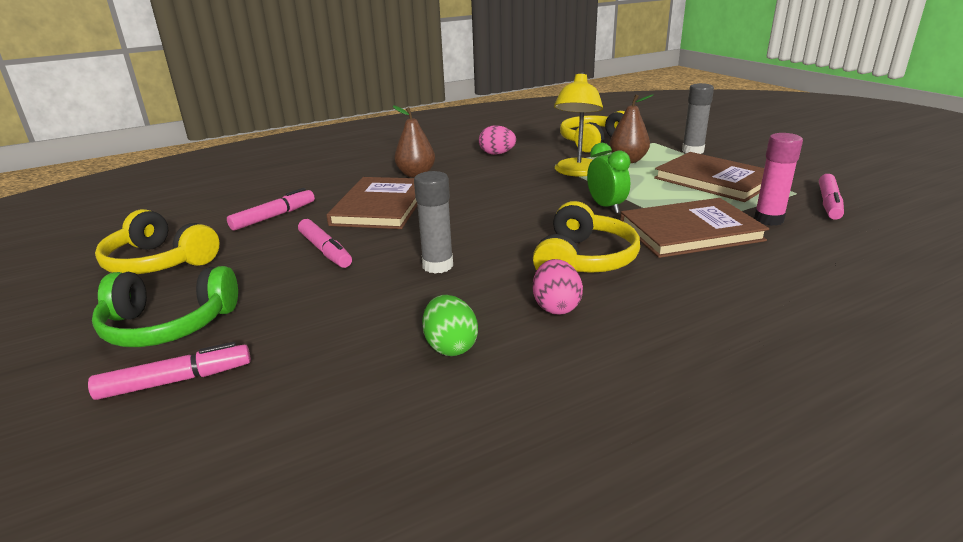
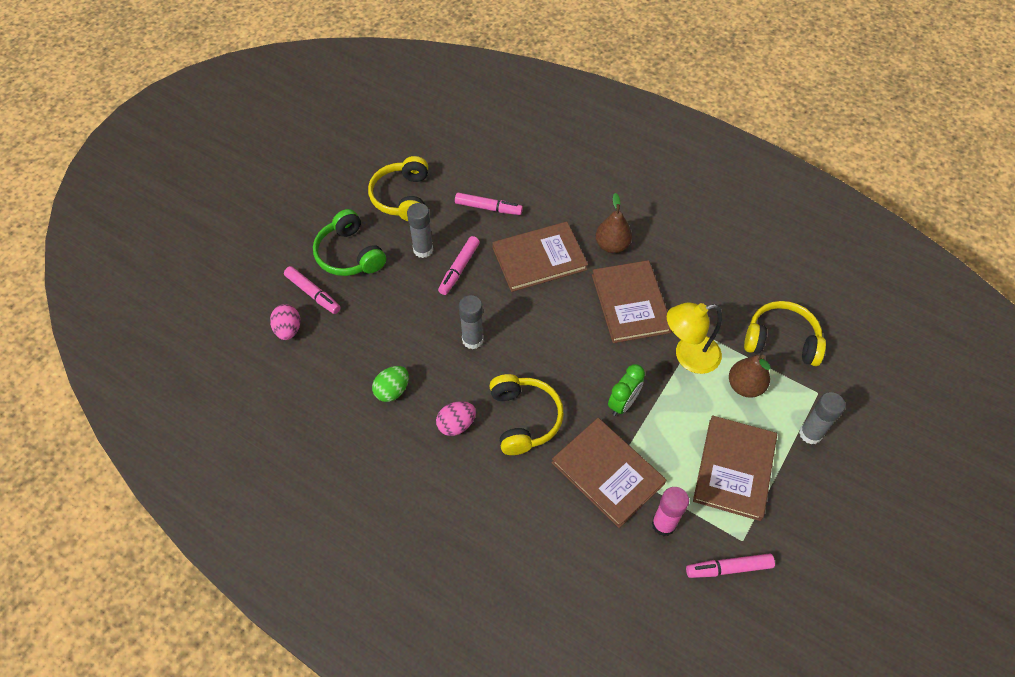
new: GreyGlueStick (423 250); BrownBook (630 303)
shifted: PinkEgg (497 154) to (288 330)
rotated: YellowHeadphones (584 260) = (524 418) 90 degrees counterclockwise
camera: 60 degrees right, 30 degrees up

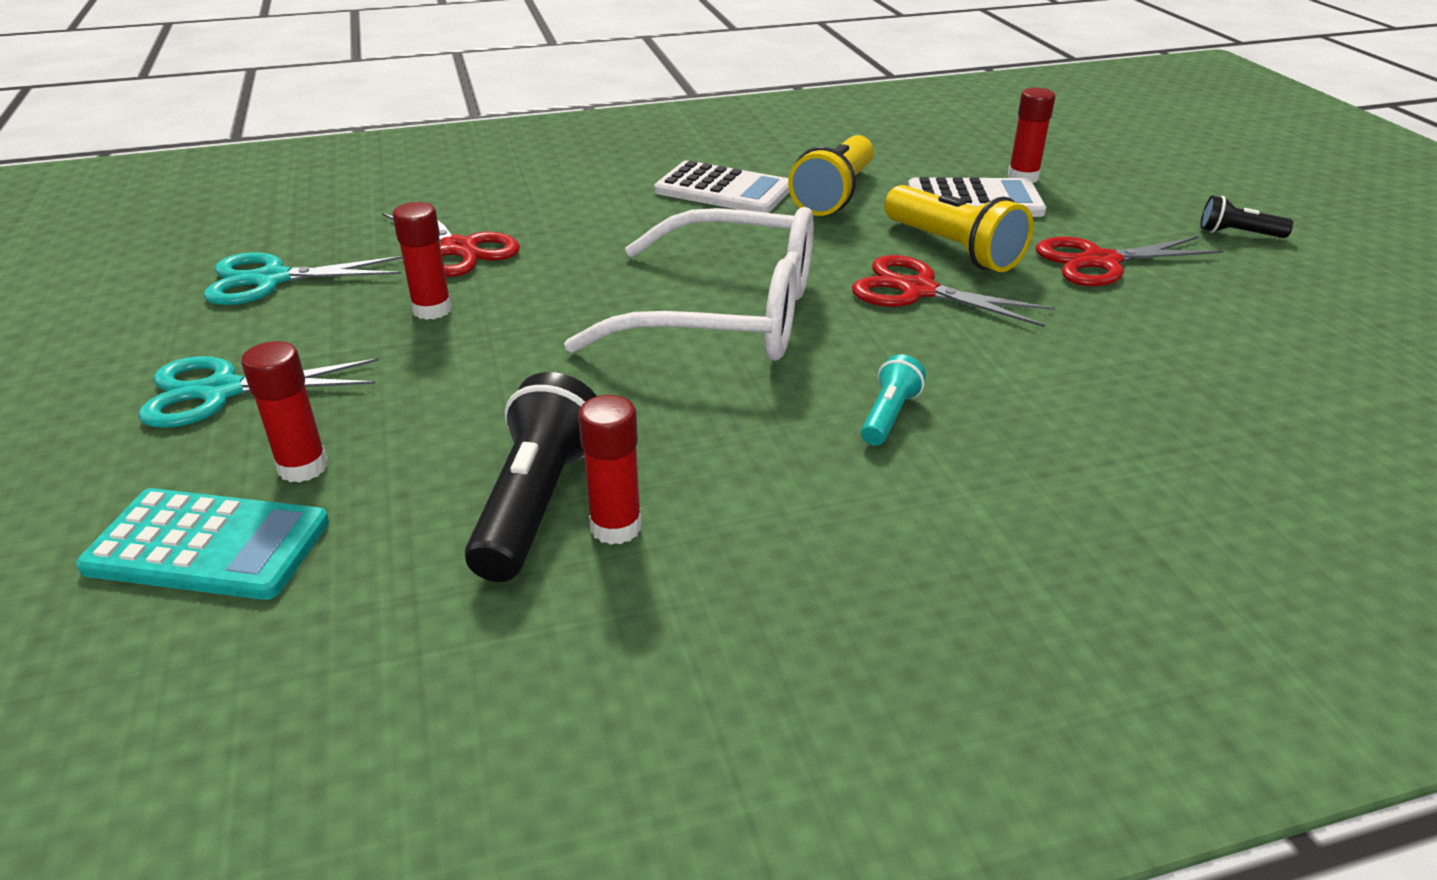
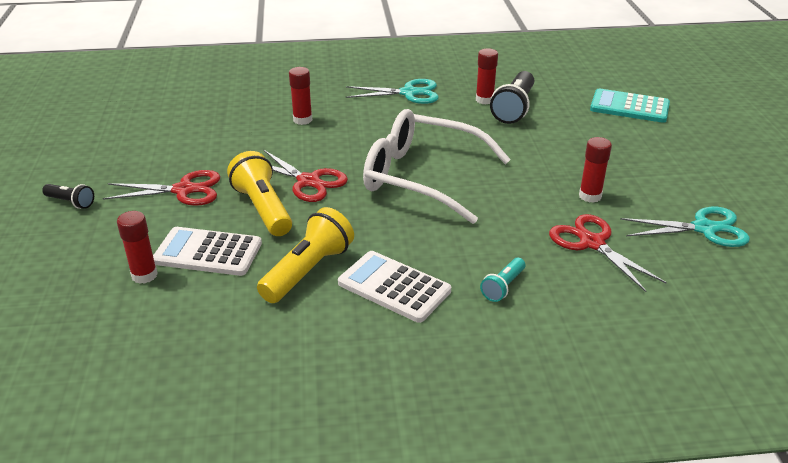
shifted: RedGlueStick (303 467) to (302 120); TurquoiseFlashlight (889 416) to (503 287); TurquoiseScissors (220 392) to (409 93)
camera: 170 degrees left, 0 degrees up

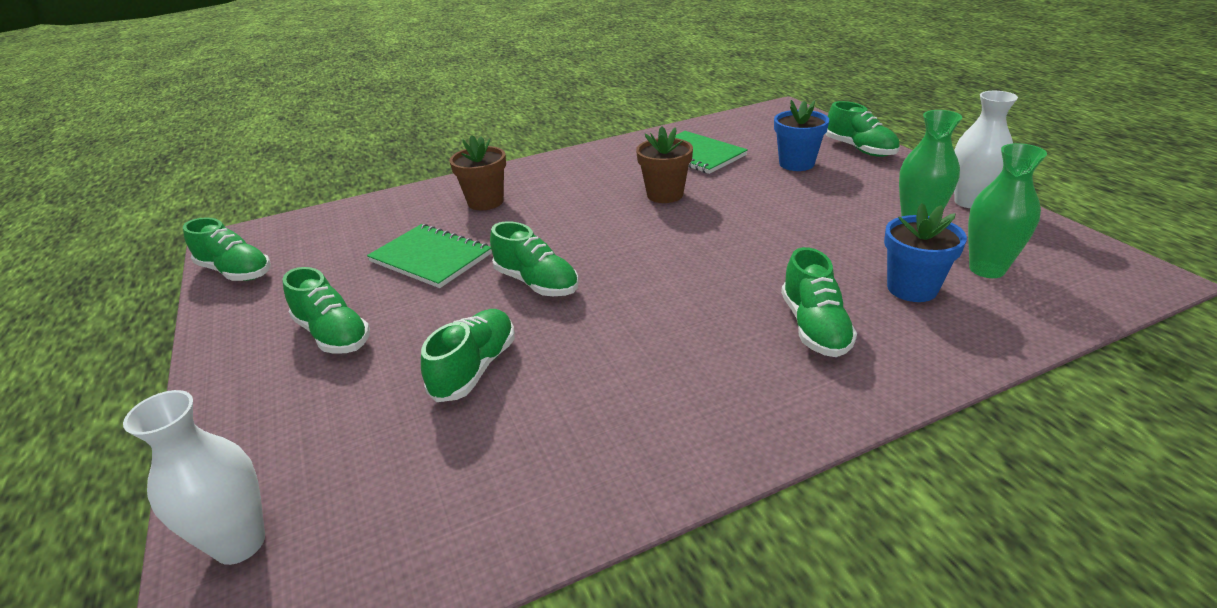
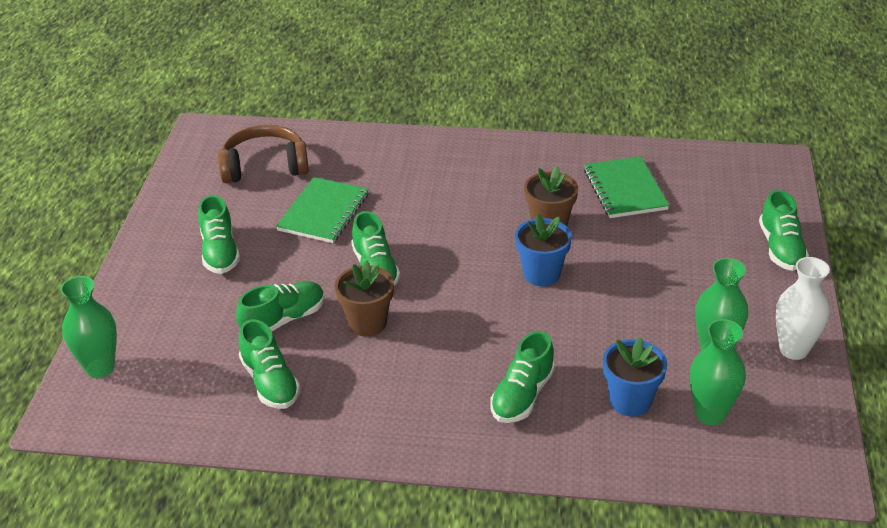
new: BrownHeadphones (264 166)
shifted: BlueFlowerPot (796 164) to (541 274); BrownFlowerPot (485 202) to (367 323); GreenShoe (236 272) to (270 382)
repainted: WhiteVase (240 543) to GreenVase (100 368)
rotated: GreenNotebook (430 258) = (323 212) 45 degrees clockwise
camera: 30 degrees right, 5 degrees up

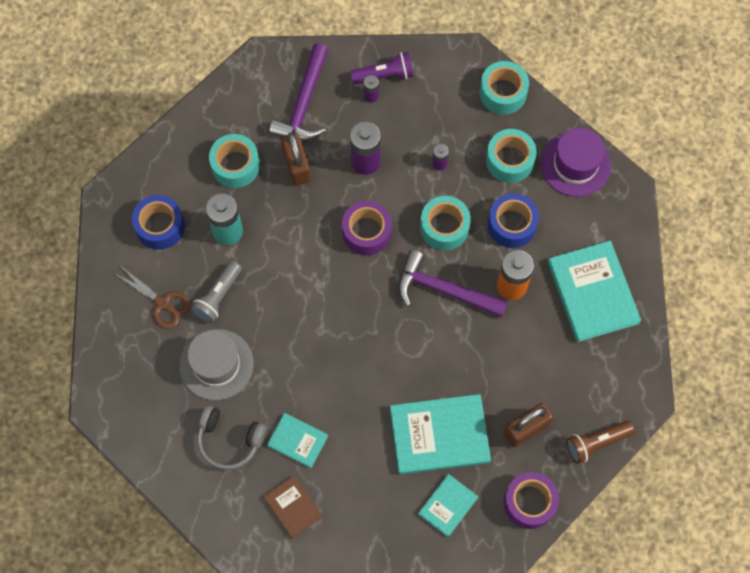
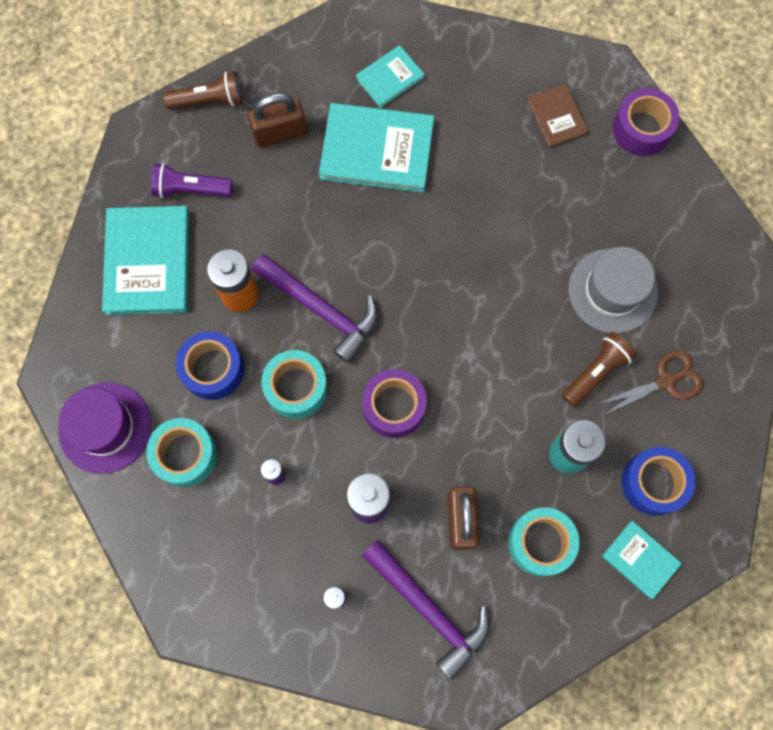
gone: TurquoiseTape (503 93); GreyHeadphones (229 440)
shifted: PurpleFlashlight (384 75) to (190 189); TurquoiseBook (297 441) to (640 560); PurpleTape (529 502) to (641 129)
repainted: GreyFlashlight (218 296) to BrownFlashlight (596 372)
rotated: PurpleHammer (304 104) = (429 610) 105 degrees clockwise; BrownScissors (162 303) = (665 381) 105 degrees clockwise
camera: 165 degrees left, 5 degrees up

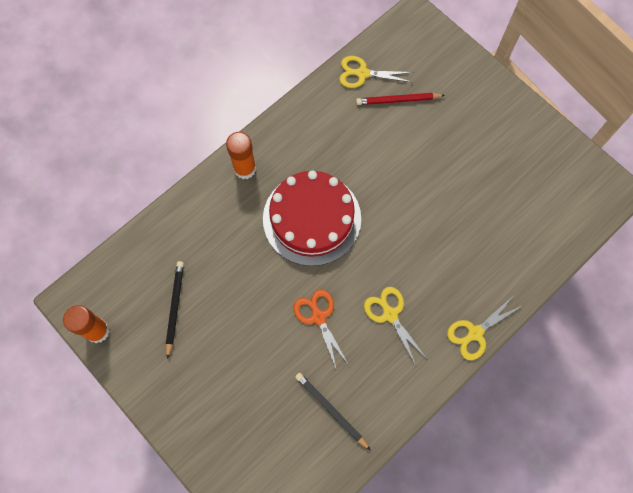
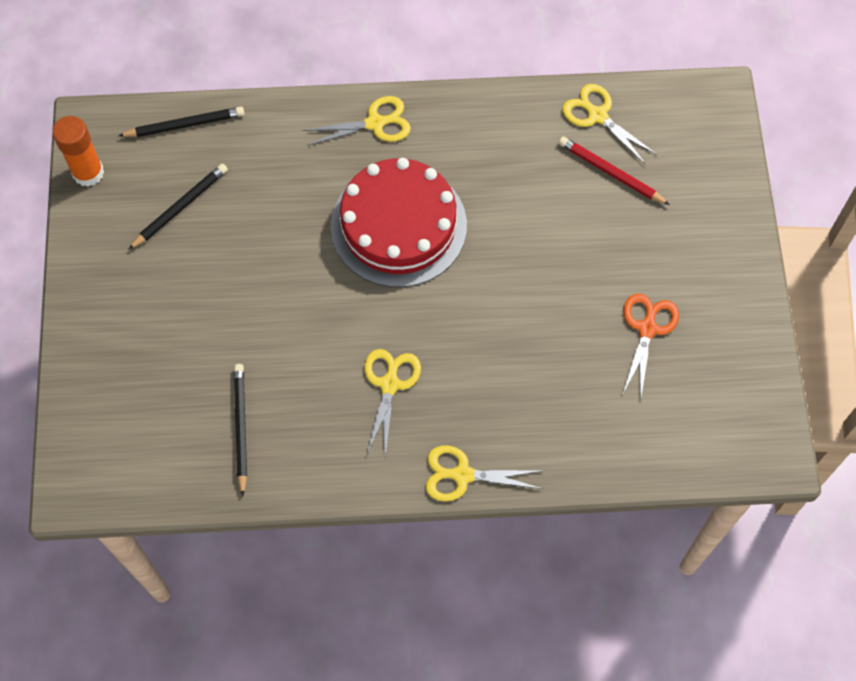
new: BlackPencil (185 125)
shifted: OrangeScissors (318 317) to (647 328)
swapped: OrangeGlueStick (245 169) to YellowScissors (375 123)
camera: 40 degrees right, 5 degrees down

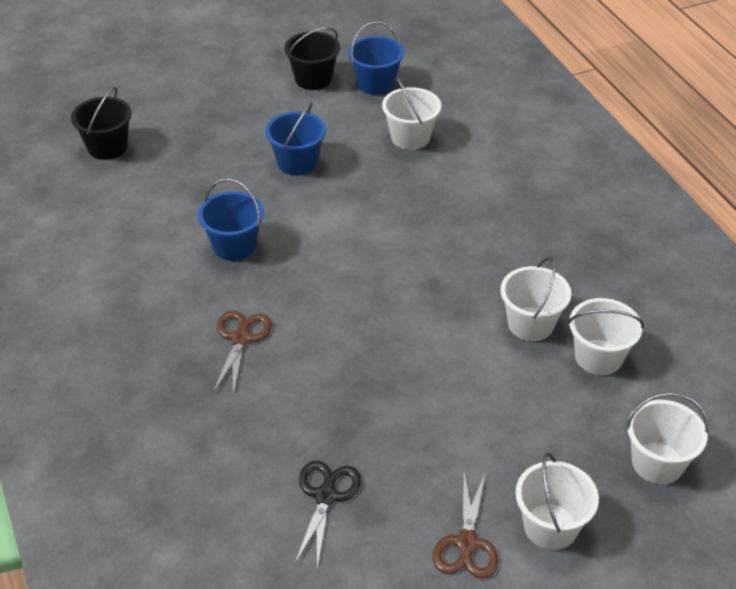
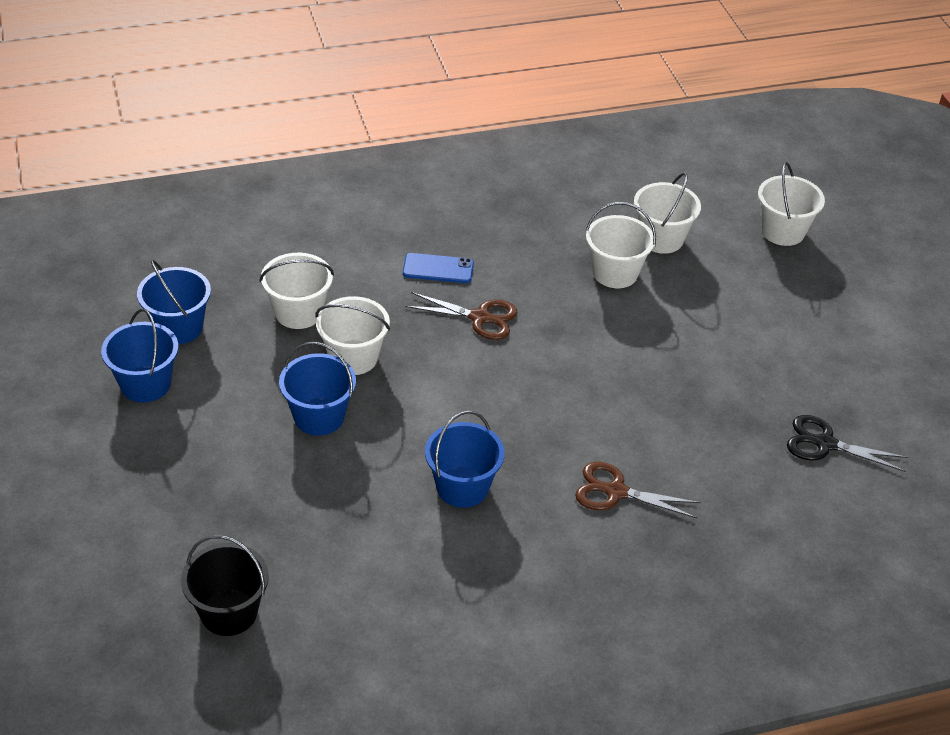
new: BluePhone (438 269)
shifted: WhiteBucket (550 526) to (353 357); BrownScissors (467 543) to (480 317)
repainted: BlackBucket (313 79) to BlueBucket (145 384)
camera: 85 degrees left, 0 degrees up

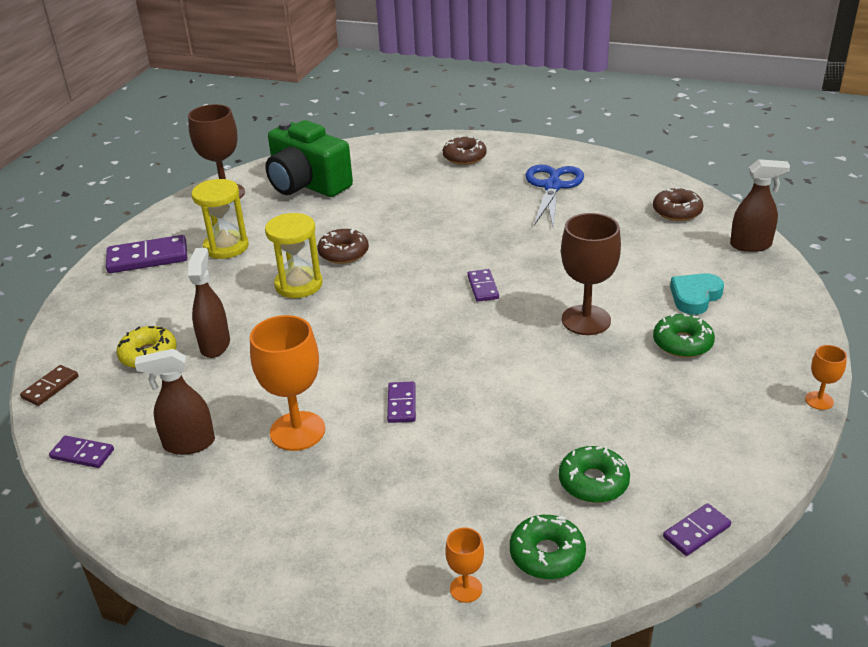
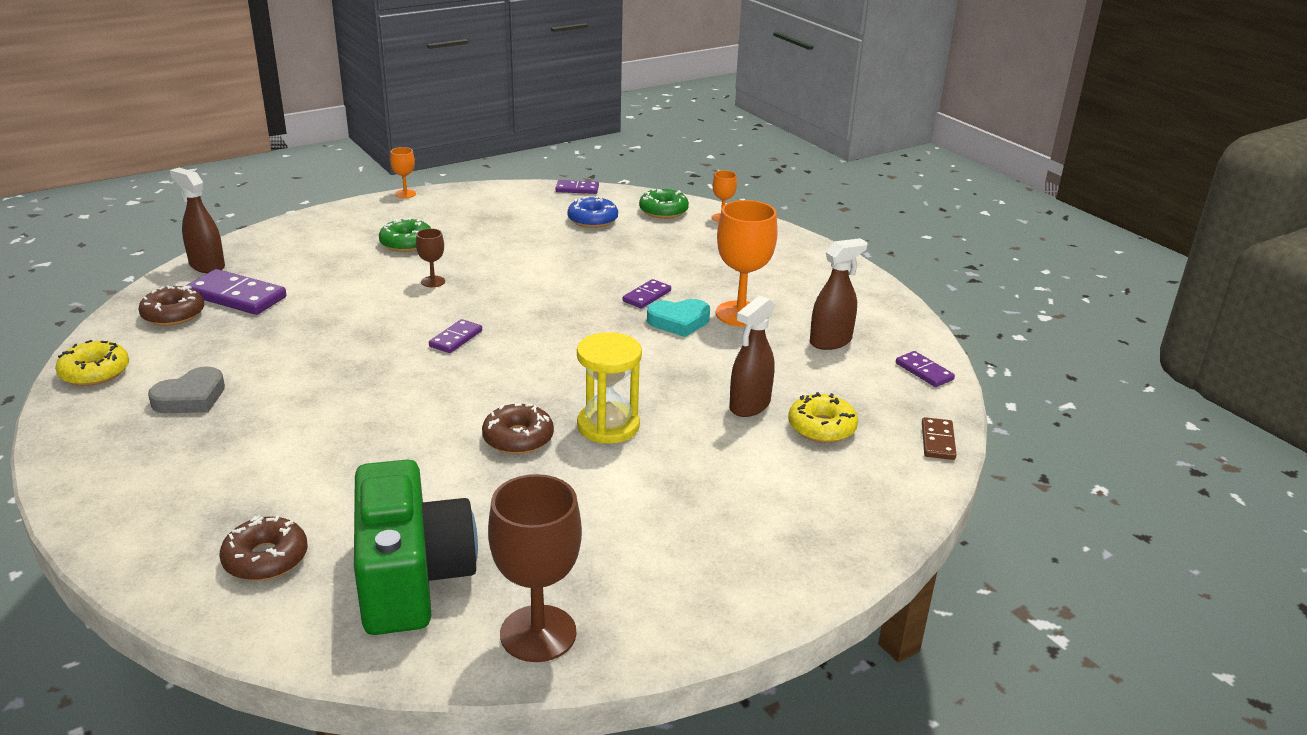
gone: YellowHourglass (226 247)
new: YellowDonut (95 372)
shifted: BrownDonut (464 157) to (266 559); PurpleDomino (148 258) to (236 296); TurquoiseHeart (695 297) to (679 321)
swapped: BlueScissors (552 187) to GreyHeart (191 398)
repainted: GreenDonut (593 482) to BlueDonut (592 220)
rotated: BrownSprayBottle (189 444) = (831 341) 60 degrees counterclockwise; BrownDomino (50 387) = (938 441) 60 degrees counterclockwise
scaled: BrownGoblet (586 320) = (433 281) x0.49
camera: 145 degrees left, 5 degrees down

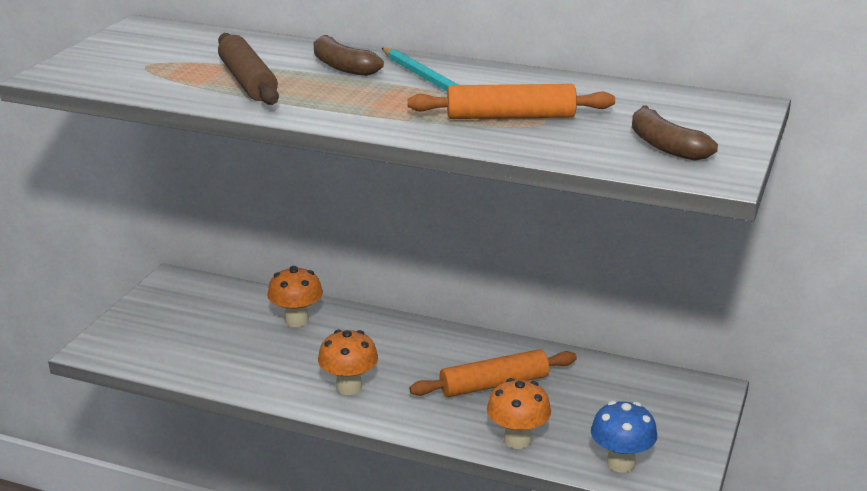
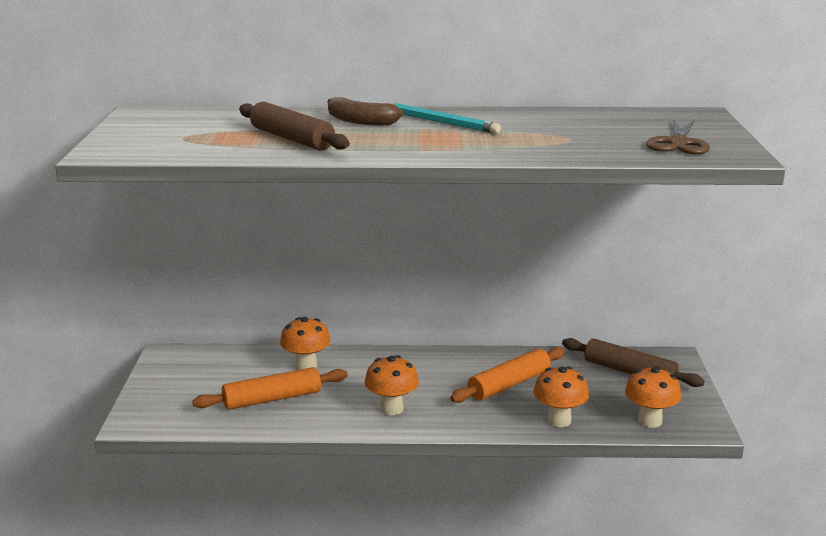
new: BrownRollingPin (629 372)
shifted: OrangeRollingPin (510 117) to (272 399)
swapped: BrownBanana (665 146) to BrownScissors (678 143)
repainted: BlueMushroom (621 463) to OrangeMushroom (650 421)
camera: 20 degrees left, 5 degrees down

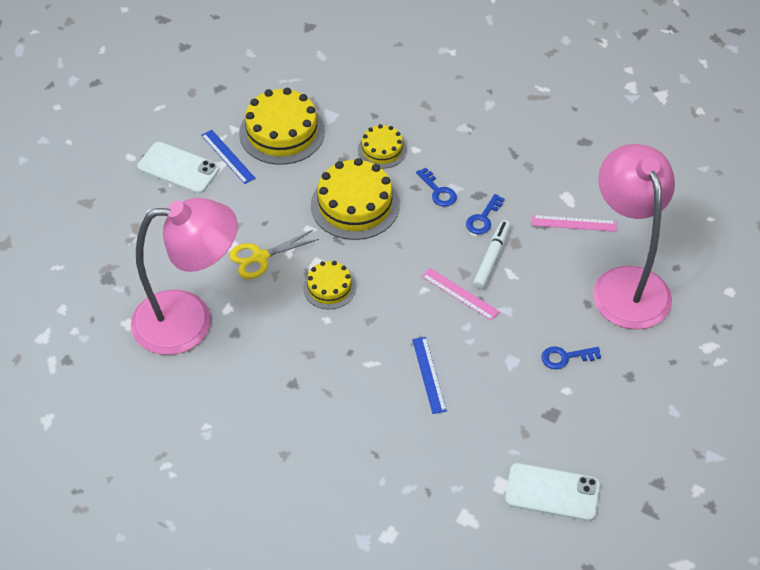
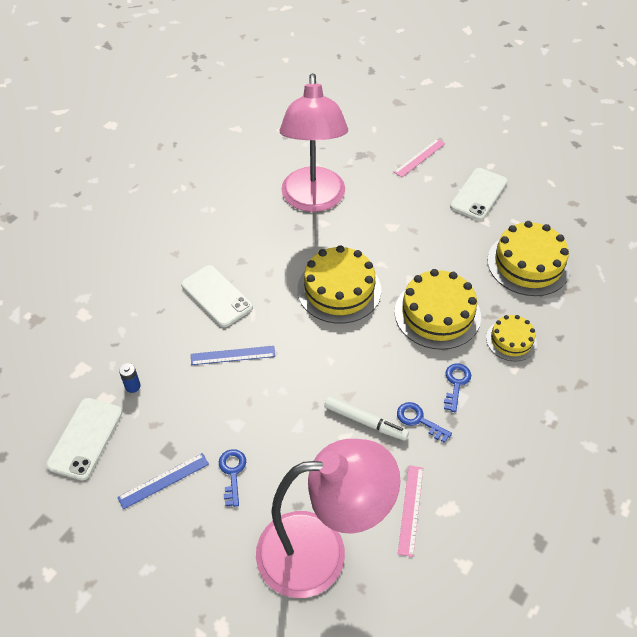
gone: YellowScissors (259 257)
new: WhitePhone (217 296); BlueBattery (132 386)
shifted: BlueRuler (228 156) to (163 480); PinkRuler (460 294) to (419 158)
rotated: BlueKey (438 191) = (456 383) 135 degrees clockwise
scaled: YellowCake (329 288) = (339 289) x1.76
camera: 95 degrees right, 0 degrees up

